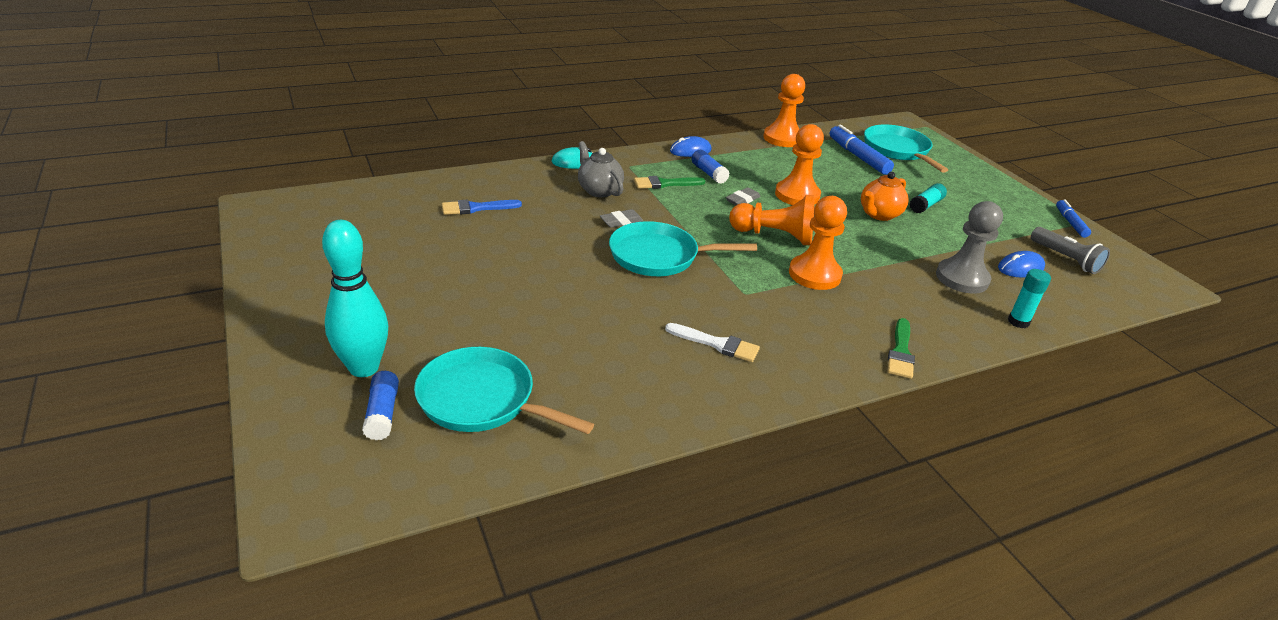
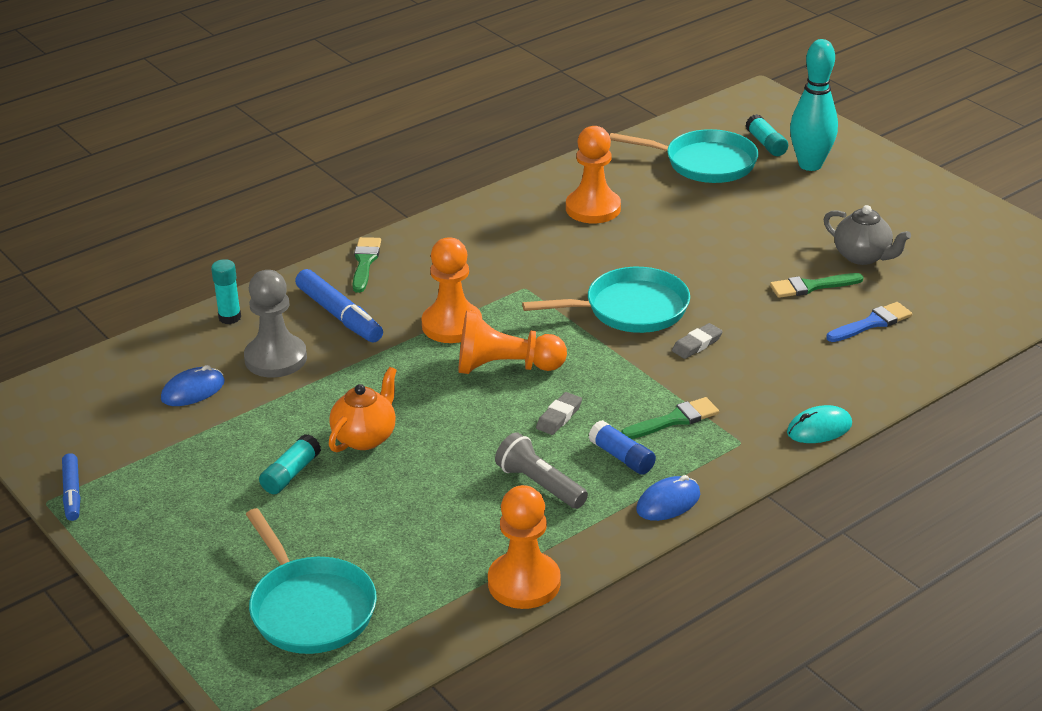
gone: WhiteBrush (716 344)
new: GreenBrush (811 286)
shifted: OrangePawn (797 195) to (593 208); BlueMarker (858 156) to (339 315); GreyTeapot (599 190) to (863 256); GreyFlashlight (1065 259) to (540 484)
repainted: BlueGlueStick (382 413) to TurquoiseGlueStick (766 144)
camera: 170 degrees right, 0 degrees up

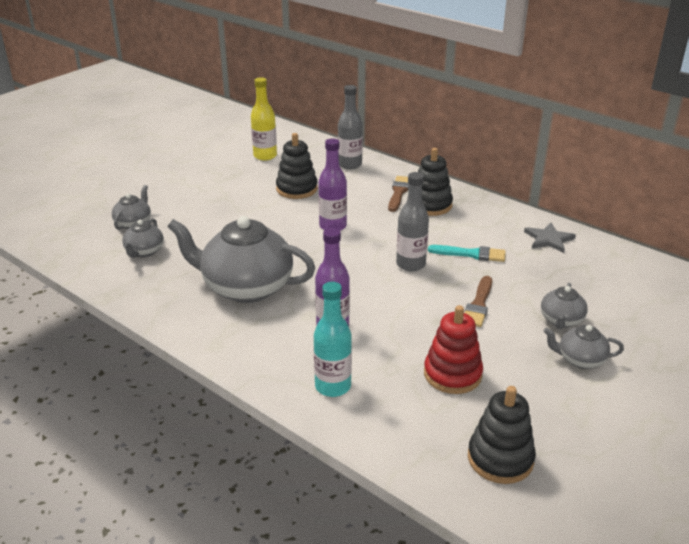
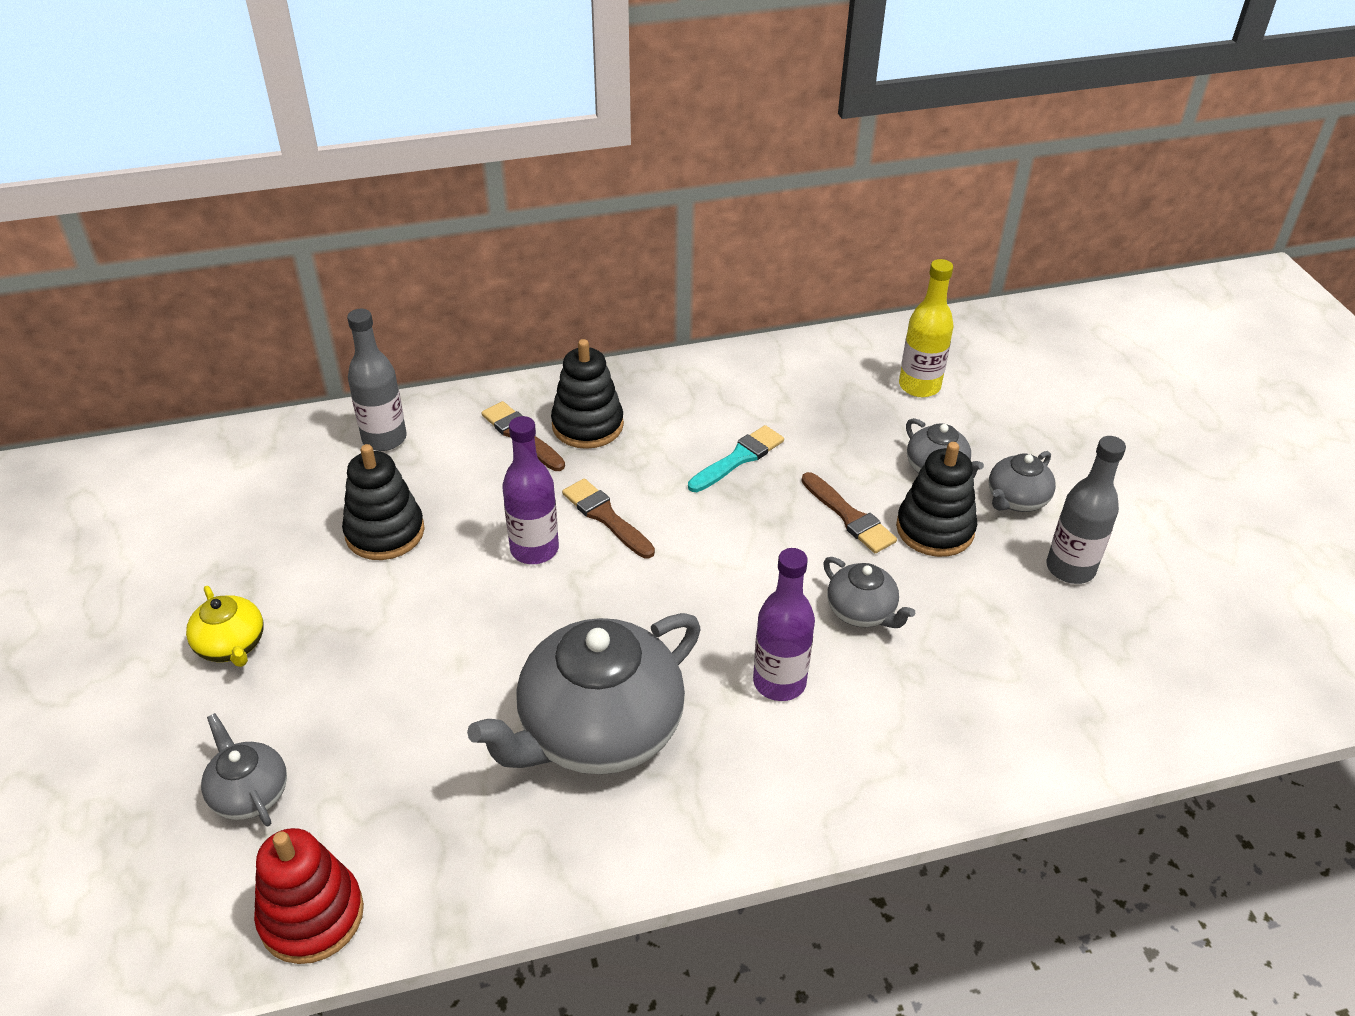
gone: GreyStar (548 239); TurquoiseBottle (333 386)
new: BrownBrush (606 517); YellowTeapot (231 645)
shifted: YellowBottle (265 156) to (919 386); GreyBottle (410 264) to (1070 568); GreyTeapot (144 252) to (862 612); RedStackingToy (452 374) to (312 916); BlackStackingToy (500 459) to (935 529)
camera: 55 degrees left, 10 degrees up

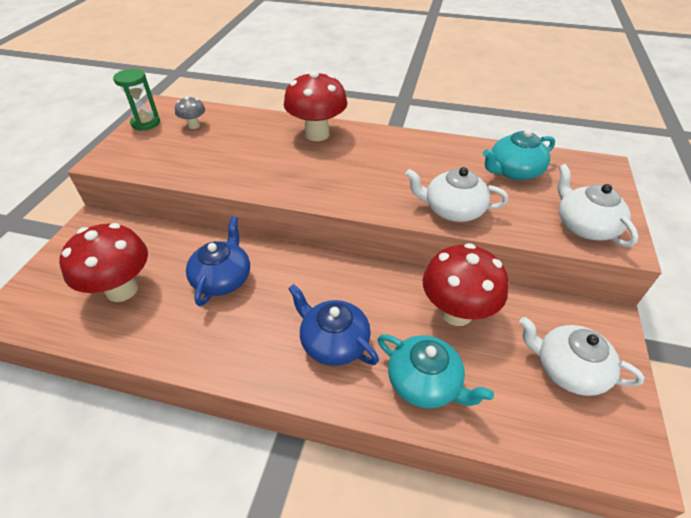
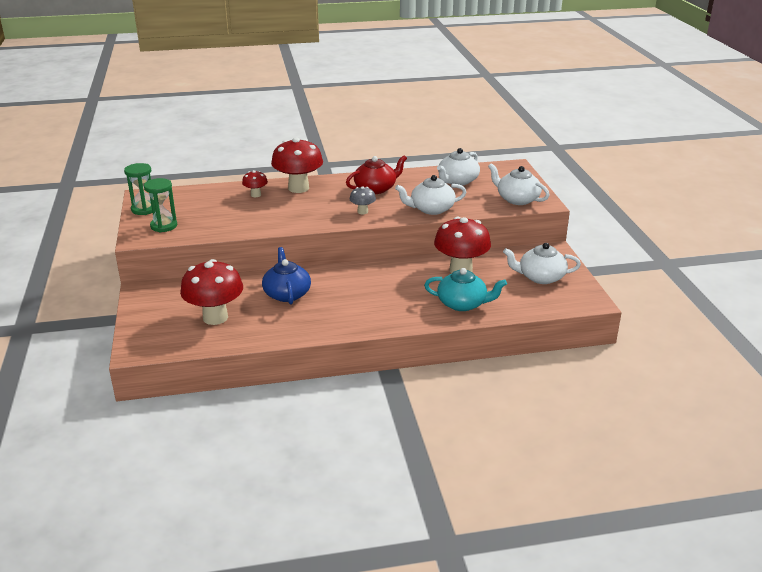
gone: BlueTeapot (333 342)
new: RedTeapot (376 188); RedMushroom (256 195); GreenHourglass (164 226)
shifted: GreyMushroom (194 125) to (362 211)
repainted: TurquoiseTeapot (514 171) to WhiteTeapot (457 181)
camera: 25 degrees left, 15 degrees down

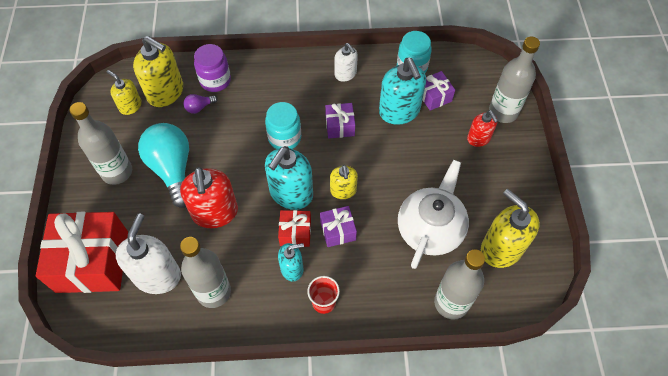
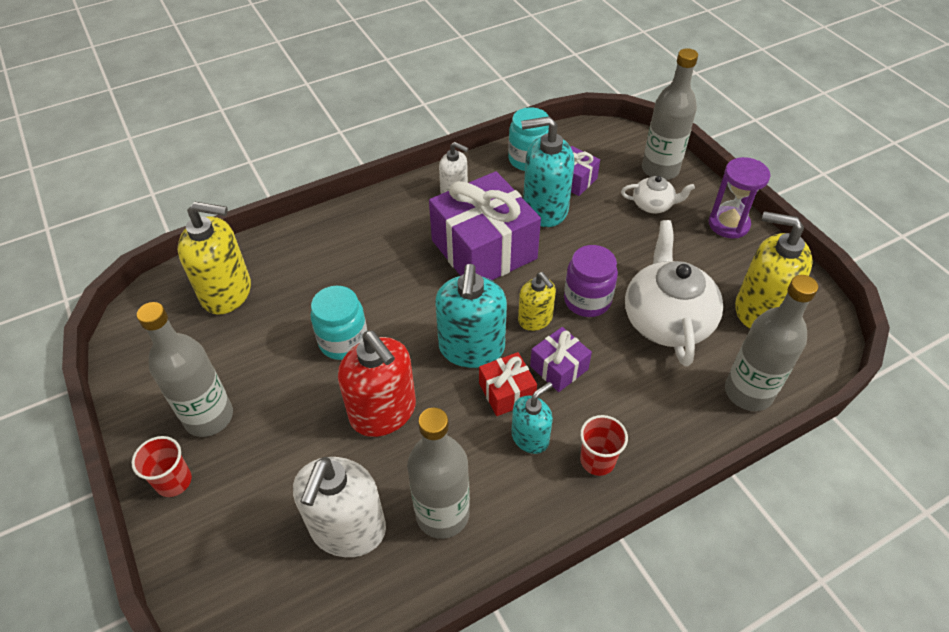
gone: YellowSoapDispenser (130 106); PurpleLightBulb (199 107); TurquoiseLightBulb (172 169); RedGift (92 261)
new: PurpleHourglass (728 224); RedCup (174 481)
shifted: PurpleJar (215 80) to (587 300); TurquoiseJar (284 138) to (343 341)
swapped: RedSoapDispenser (479 138) to WhiteTeapot (653 205)
rotated: TurquoiseSoapDispenser (399 111) = (544 209) 135 degrees clockwise; WhiteSoapDispenser (157 275) = (348 529) 150 degrees counterclockwise
scaled: PurpleGift (340 126) = (484 249) x2.12
camera: 25 degrees left, 10 degrees down

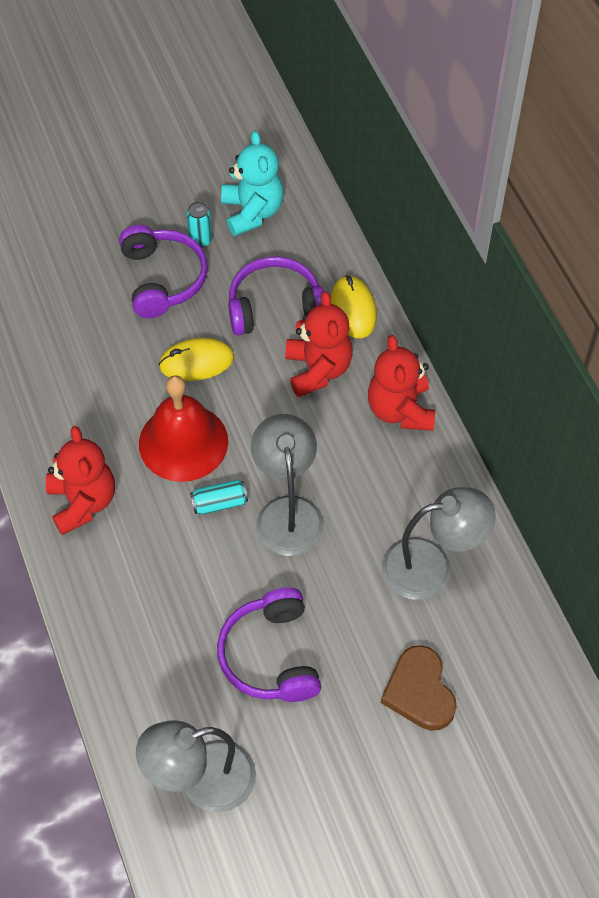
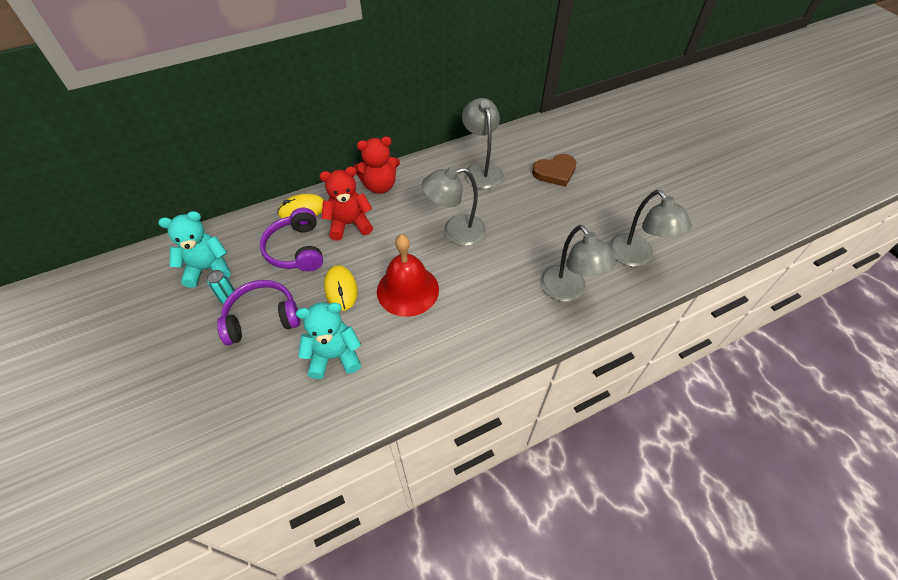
gone: RedTeddyBear (83 502); TurquoiseCan (219 503); PurpleHeadphones (271 655)
new: GreyLamp (568 291); TurquoiseTeddyBear (334 356)
camera: 95 degrees left, 5 degrees down

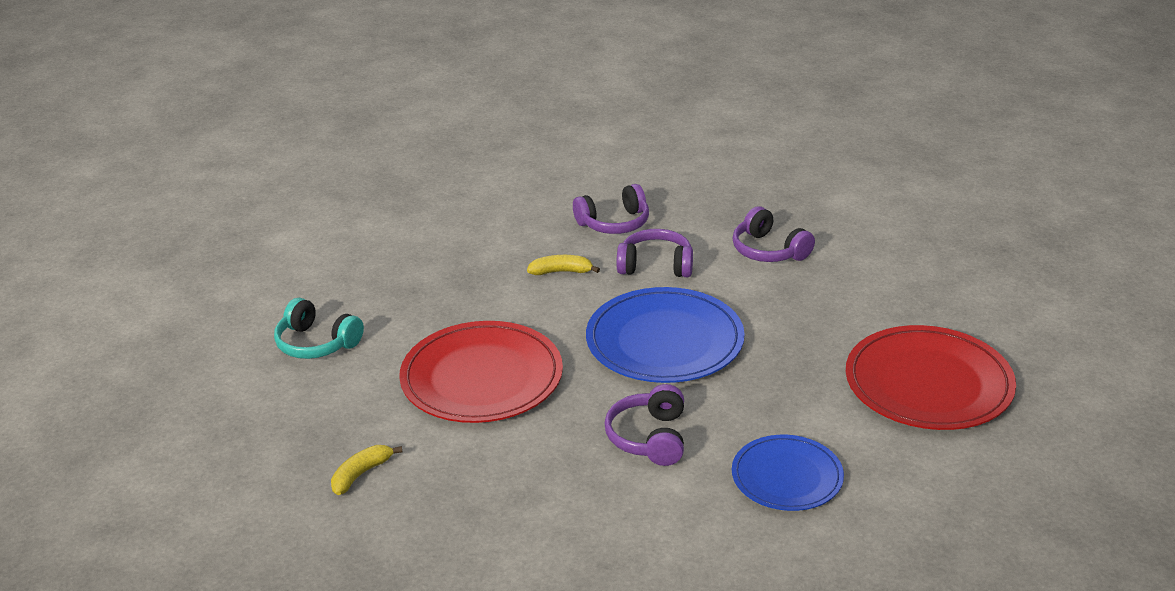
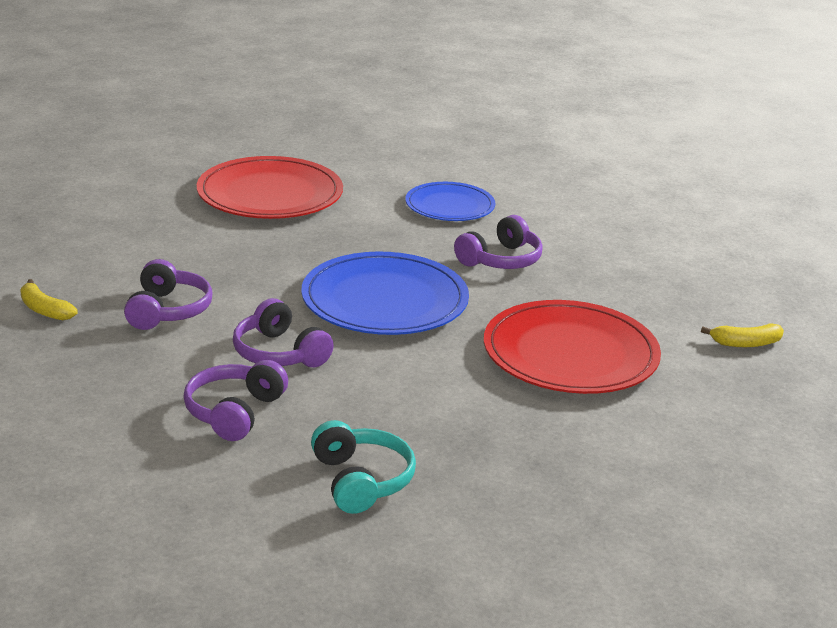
shifted: YellowBanana (561 272) to (44 310); TurquoiseHeadphones (316 343) to (361 481)
rotated: PurpleHeadphones (614 223) = (234 412) 90 degrees counterclockwise
camera: 140 degrees left, 5 degrees down

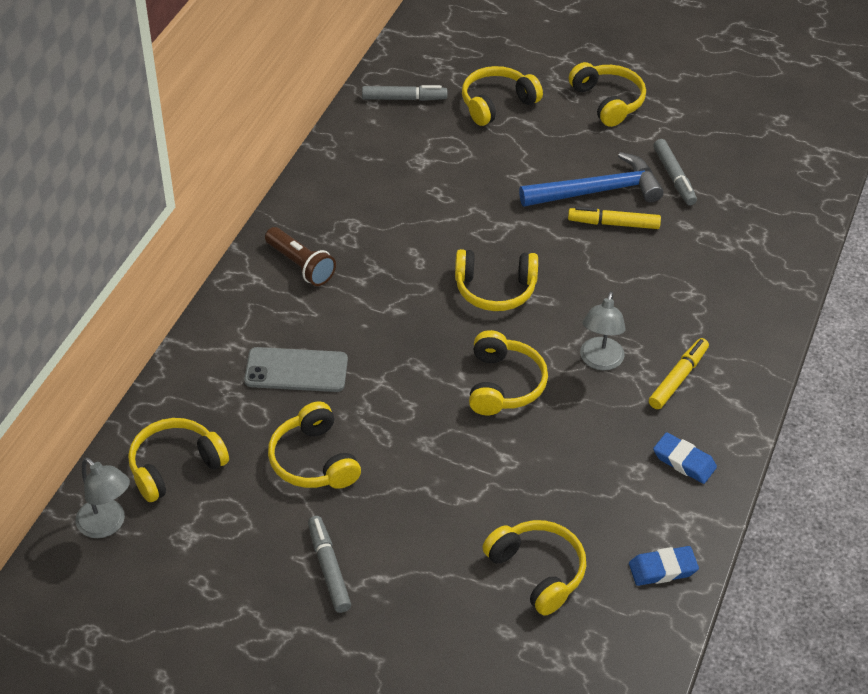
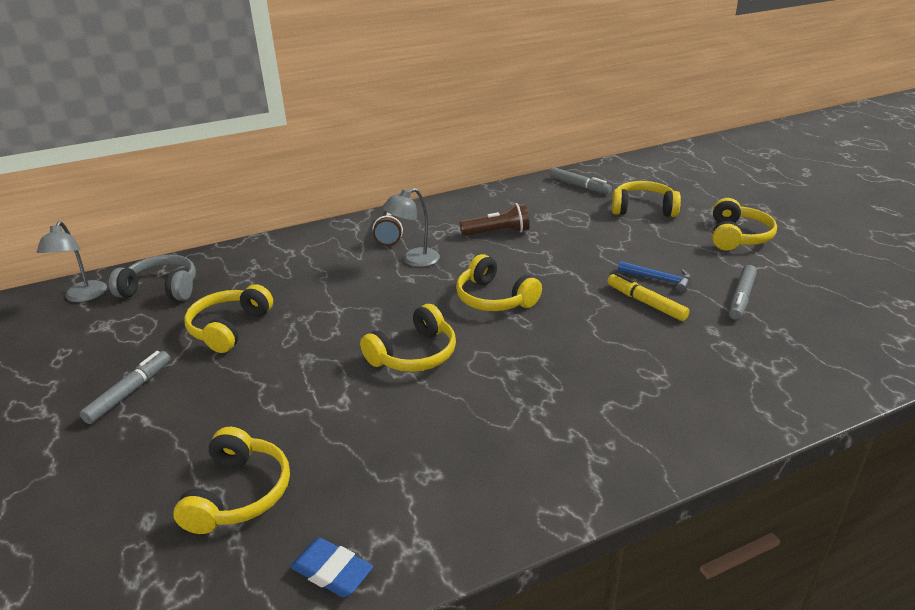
gone: YellowMarker (678 378); GreyPhone (296 370); BlueEraser (684 461)
new: BrownFlashlight (497 232)
shifted: GreyLamp (600 361) to (414 260)
repainted: YellowHeadphones (175 466) to GreyHeadphones (161 289)
scaled: BlueHammer (597 191) = (658 279) x0.54
camera: 45 degrees right, 15 degrees down

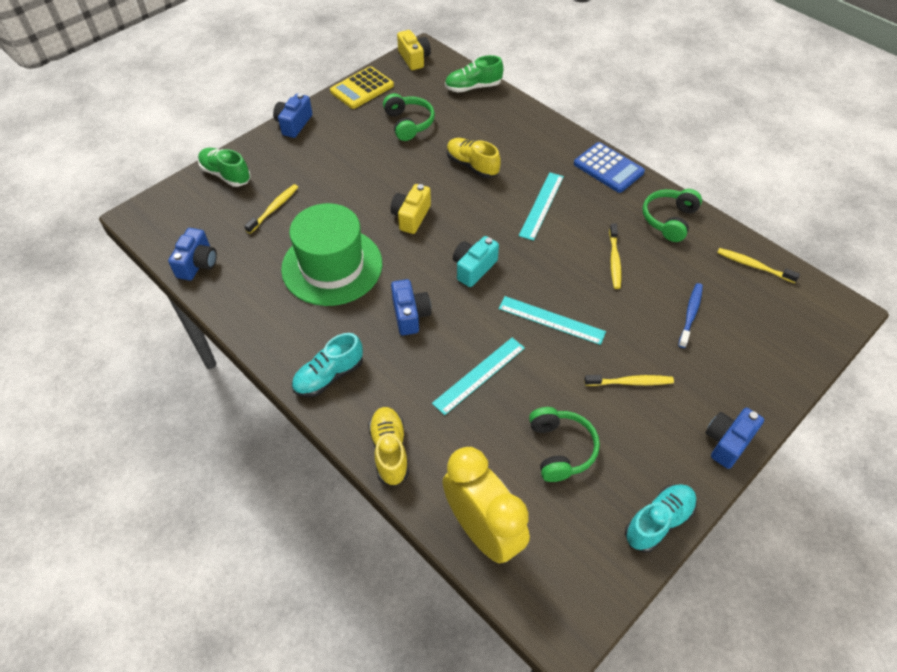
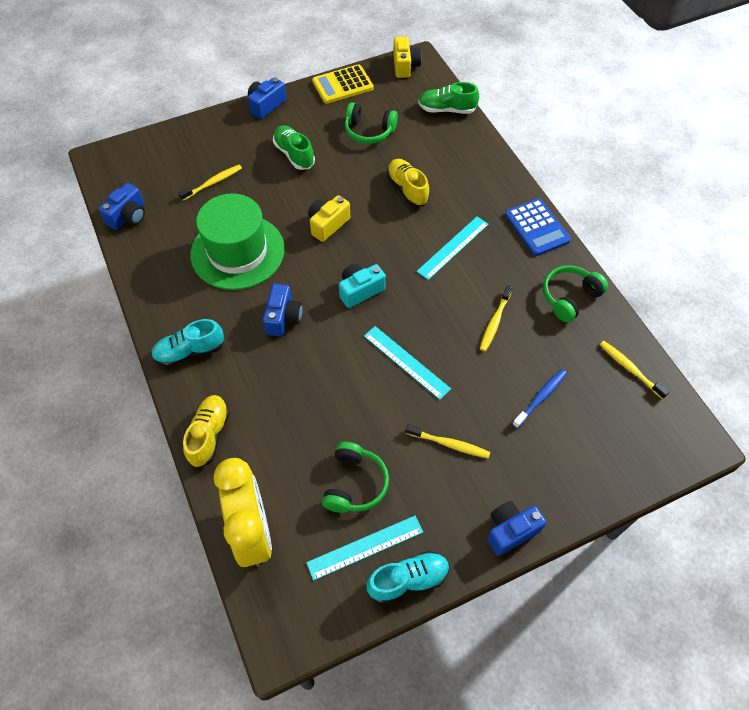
shifted: GreenShoe (226 175) to (294 154); TurquoiseRuler (479 375) to (365 547)
rotated: GreenHeadphones (409 123) = (369 131) 105 degrees clockwise
camera: 20 degrees right, 5 degrees up

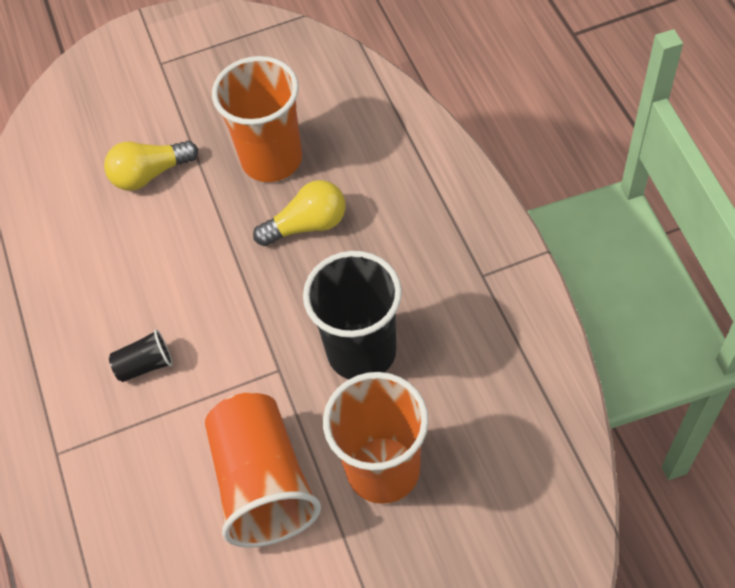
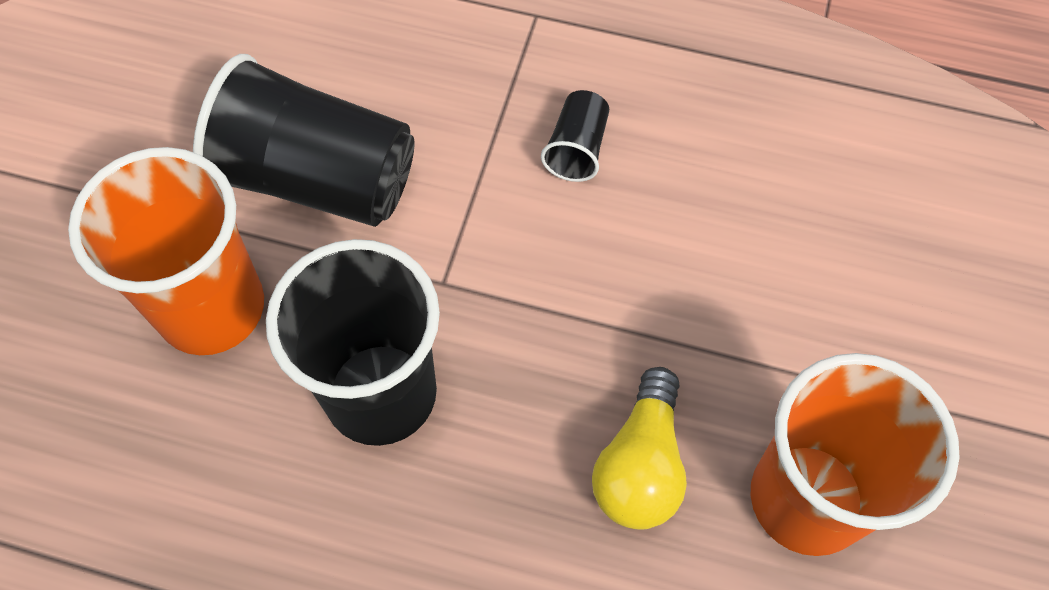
gone: YellowLightBulb (150 174)
repainted: OrangeCup (263 483) to BlackCup (317 179)
camera: 120 degrees right, 5 degrees up

